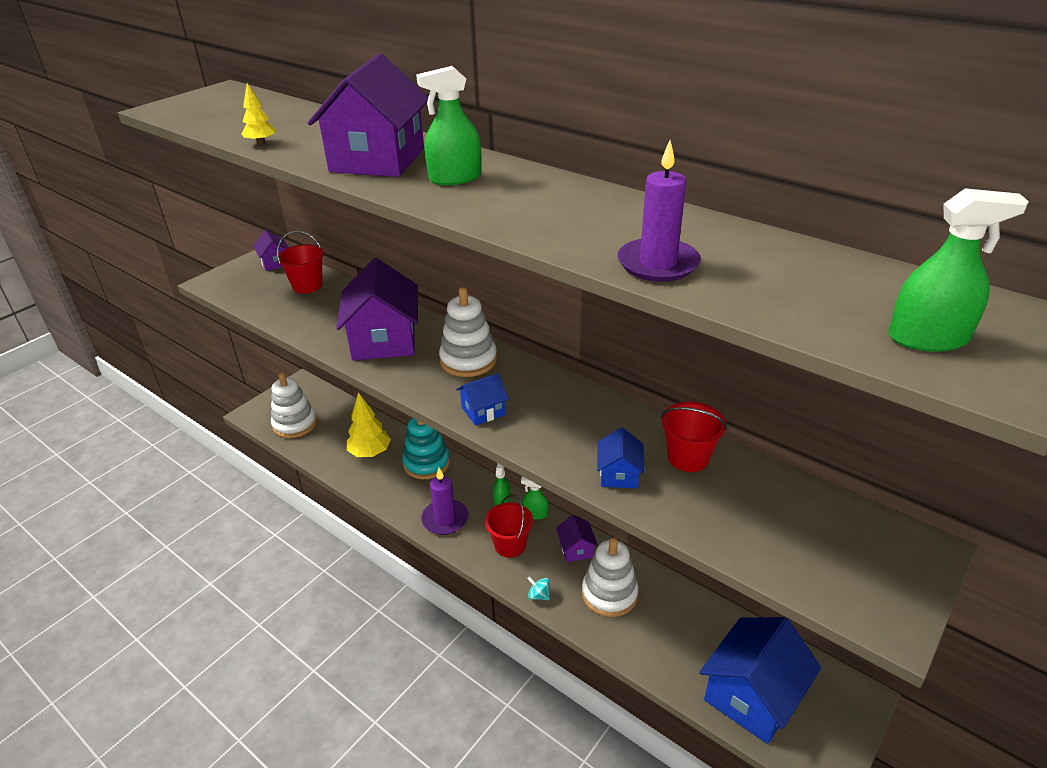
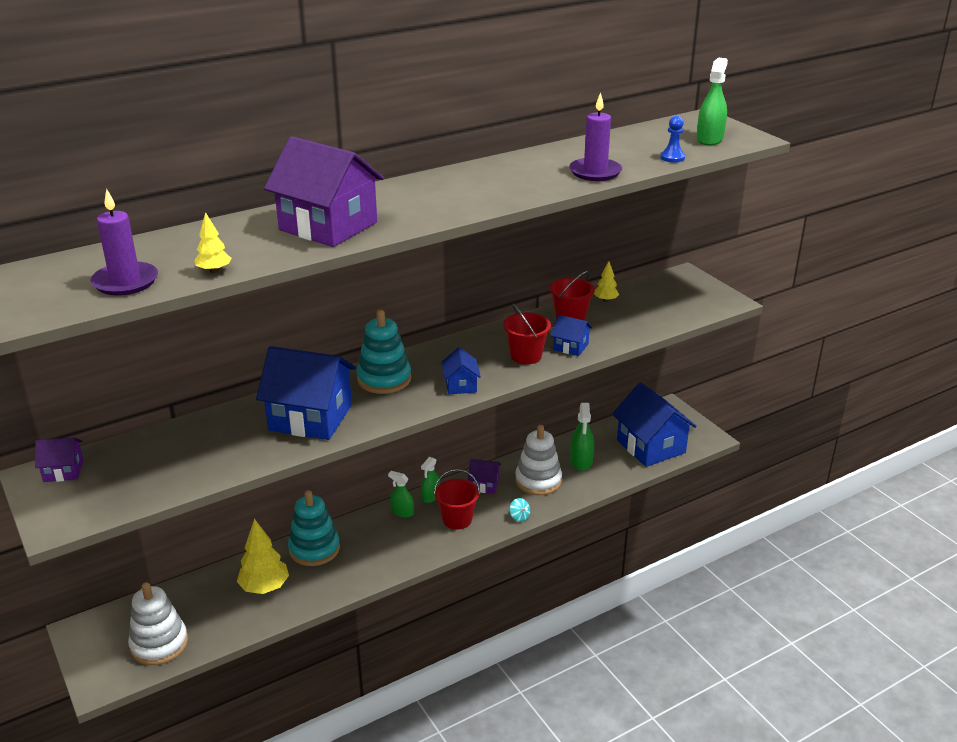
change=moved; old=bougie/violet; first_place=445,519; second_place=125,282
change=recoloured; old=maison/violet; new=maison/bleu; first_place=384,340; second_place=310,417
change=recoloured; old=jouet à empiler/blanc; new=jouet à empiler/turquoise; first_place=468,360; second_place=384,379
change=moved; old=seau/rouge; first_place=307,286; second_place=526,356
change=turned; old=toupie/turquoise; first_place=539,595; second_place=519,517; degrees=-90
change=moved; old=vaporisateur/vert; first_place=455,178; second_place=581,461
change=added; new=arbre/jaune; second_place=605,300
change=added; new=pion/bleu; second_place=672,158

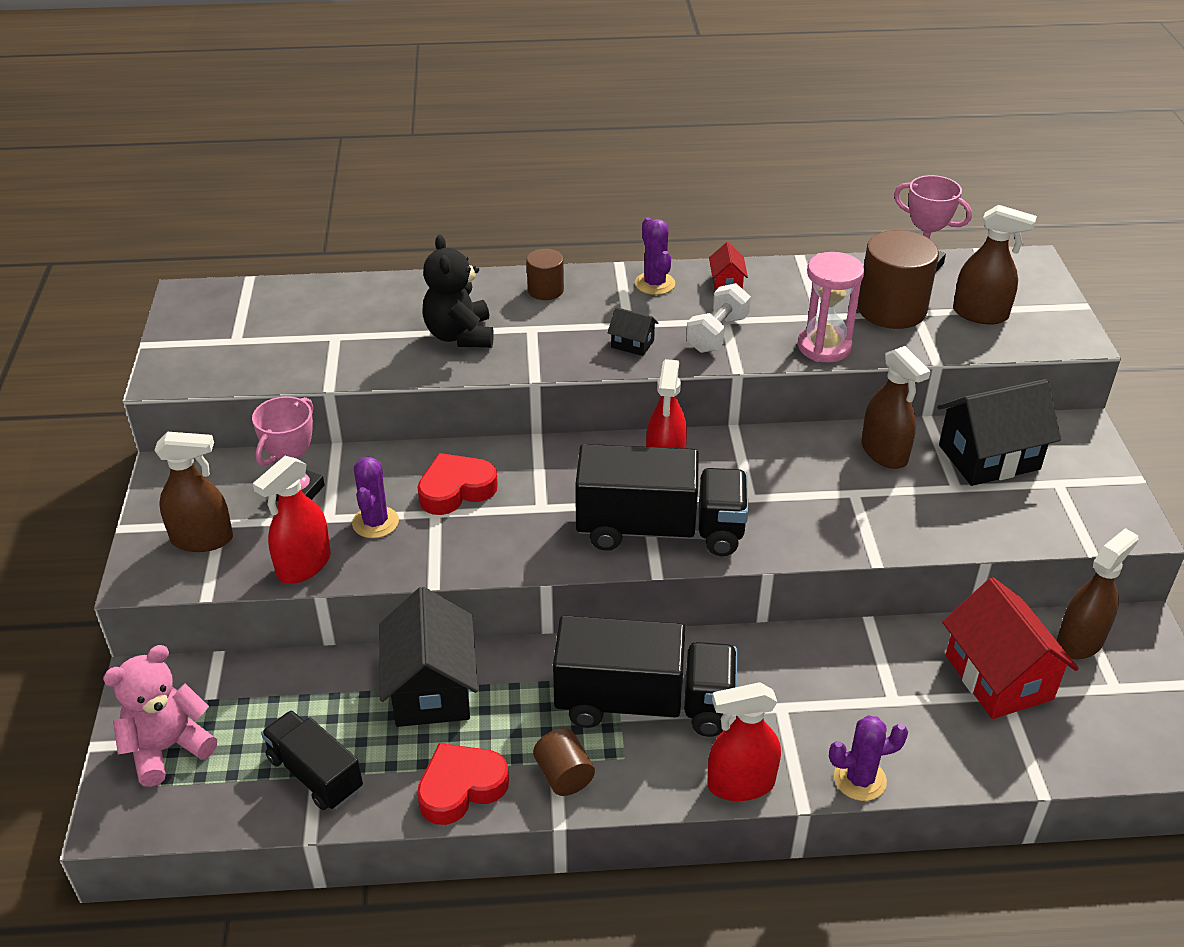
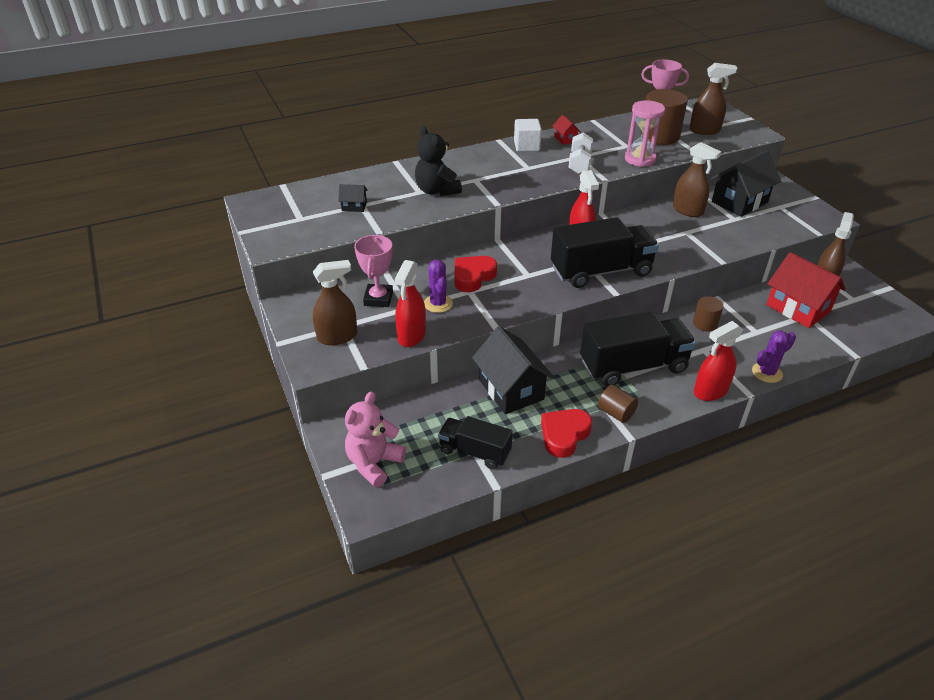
change=moved; old=maison/noir; first_place=632,344; second_place=354,206
change=replaced; old=cactus/violet; new=cube/blanc; first_place=654,284; second_place=526,146
change=moved; old=cylindre/marron; first_place=545,290; second_place=705,323

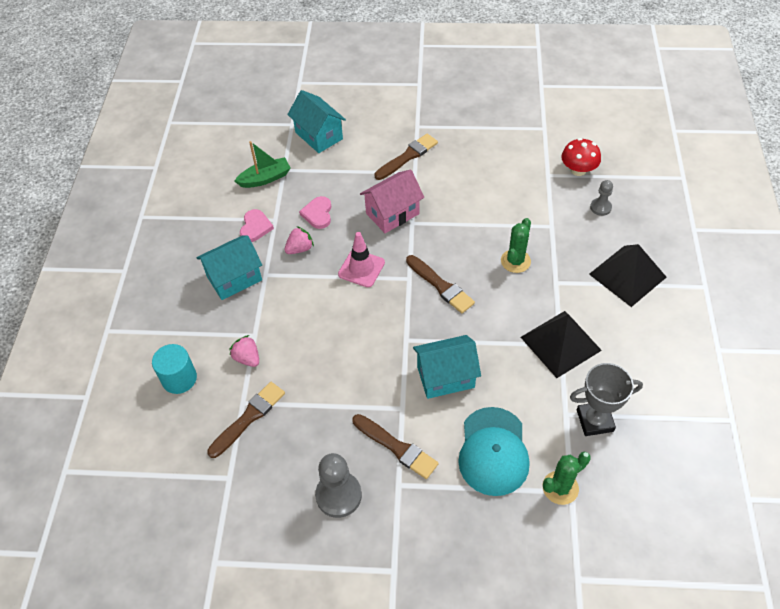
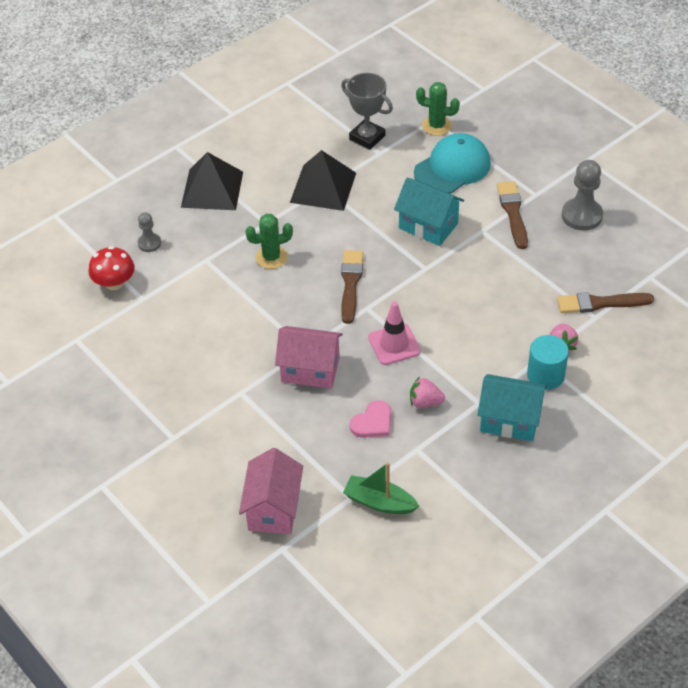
change=recoloured; old=maison/turquoise; new=maison/rose; first_place=319,135; second_place=273,509
change=moved; old=cylindre/turquoise; first_place=179,378; second_place=545,375
change=removed; old=cœur/rose; first_place=255,227
change=removed; old=pinceau/marron; first_place=407,156

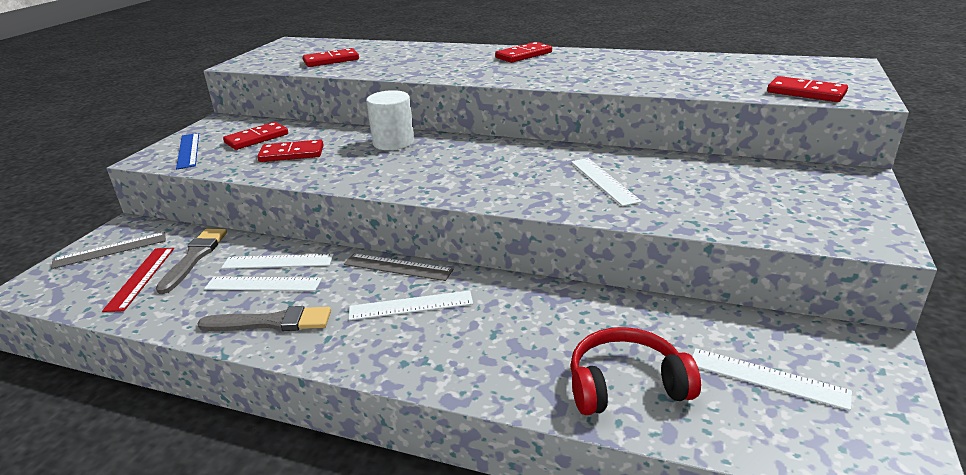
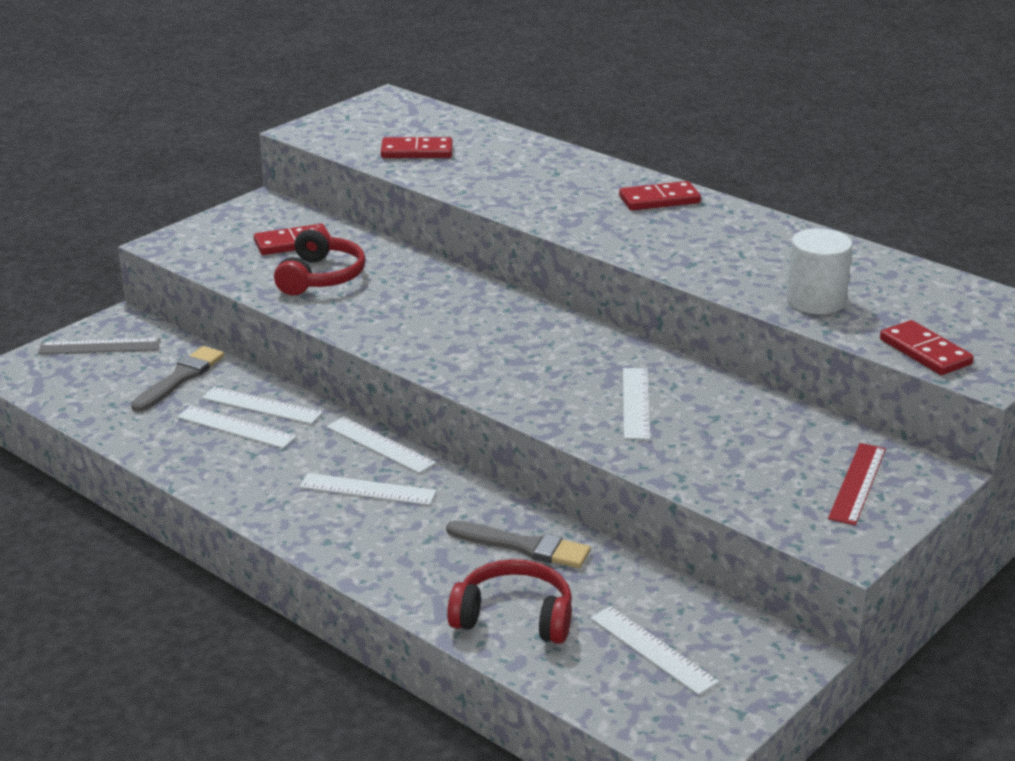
change=replaced; old=domino/rouge; new=casque audio/rouge; first_place=292,154; second_place=320,277
change=recoloured; old=règle/gris; new=règle/blanc; first_place=397,267; second_place=380,445
change=moved; old=pinceau/gris; first_place=271,322; second_place=523,546
change=moved; old=cylindre/blanc; first_place=393,142; second_place=815,301
change=moved; old=règle/rouge; first_place=141,278; second_place=857,483
change=removed; old=règle/bleu; first_place=188,150

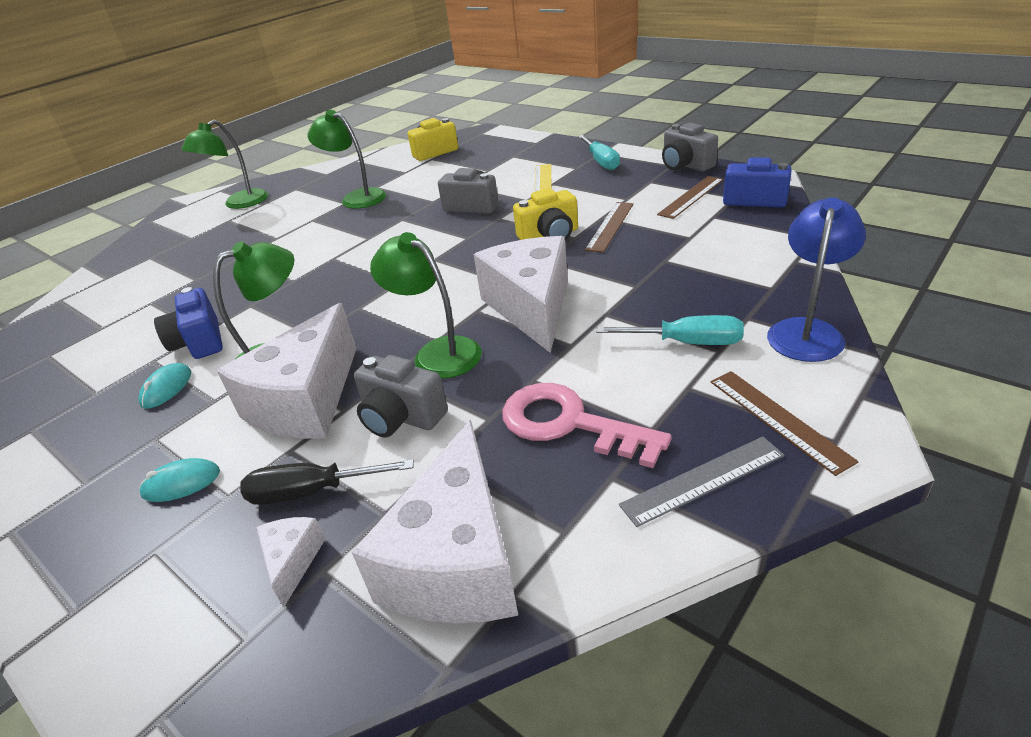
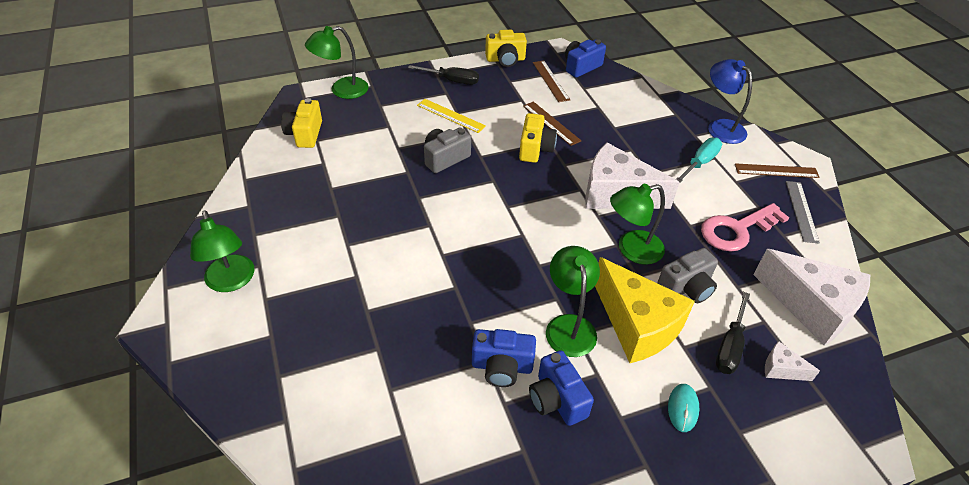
change=moved; old=lampe/vert; first_place=357,198; second_place=342,90
change=recoloured; old=tournevis/turquoise; new=tournevis/noir; first_place=601,161; second_place=451,80
change=recoloured; old=appareil photo/gris; new=appareil photo/jaune; first_place=685,165; second_place=505,60
change=replaced; old=souris/turquoise; new=appareil photo/bleu; first_place=166,388; second_place=557,399
change=recoloured; old=fromage/blanc; new=fromage/jaune; first_place=306,401; second_place=637,325

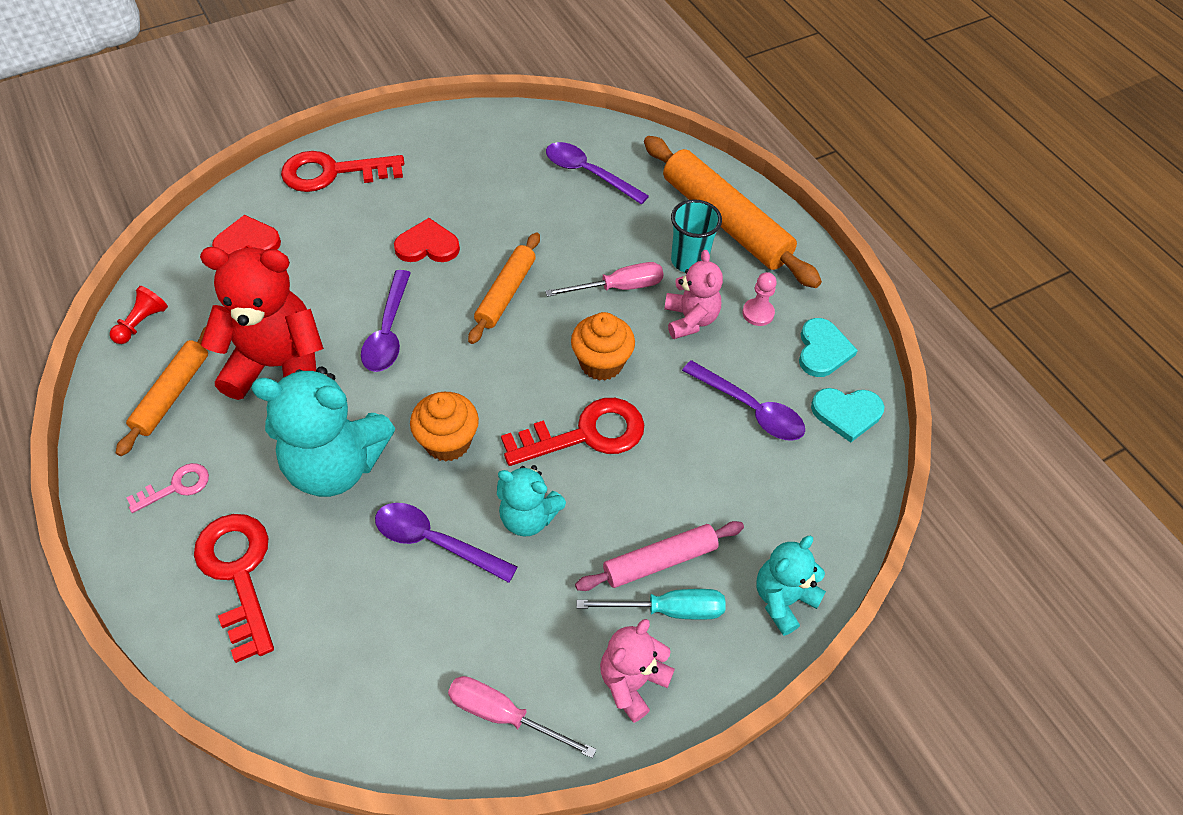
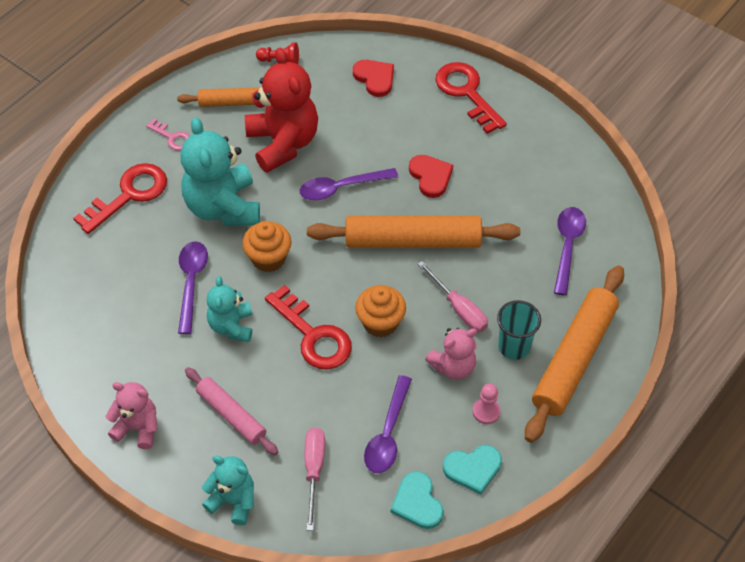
change=moved; old=tournevis/rose; first_place=504,715; second_place=314,470
change=resized; old=rouleau à pâtisserie/orange; first_place=505,293; second_place=413,240; factor=1.72
change=removed; old=tournevis/turquoise; first_place=668,610

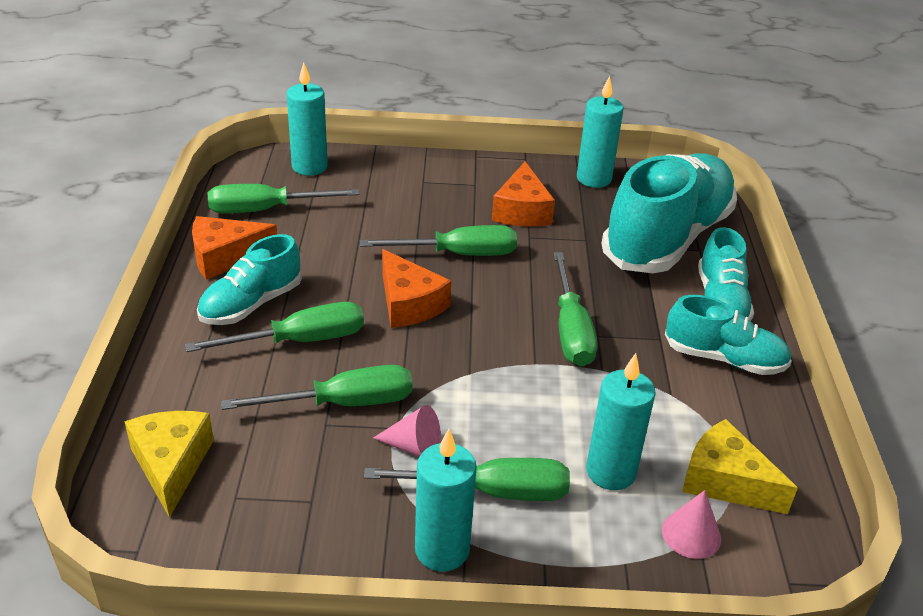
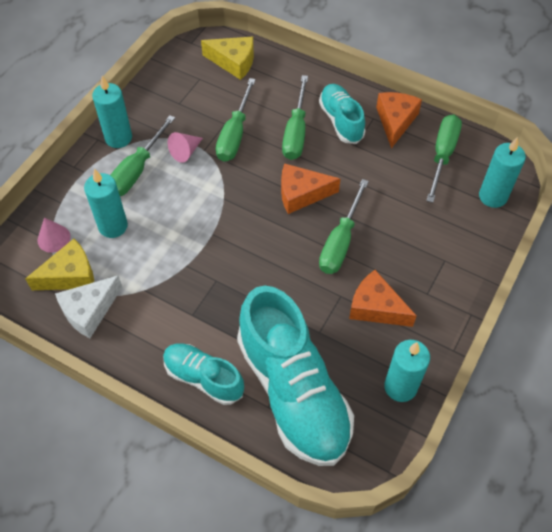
change=added; new=fromage/blanc; second_place=89,311
change=removed; old=tournevis/vert; first_place=571,330
change=removed; old=chaussure/turquoise; first_place=724,359

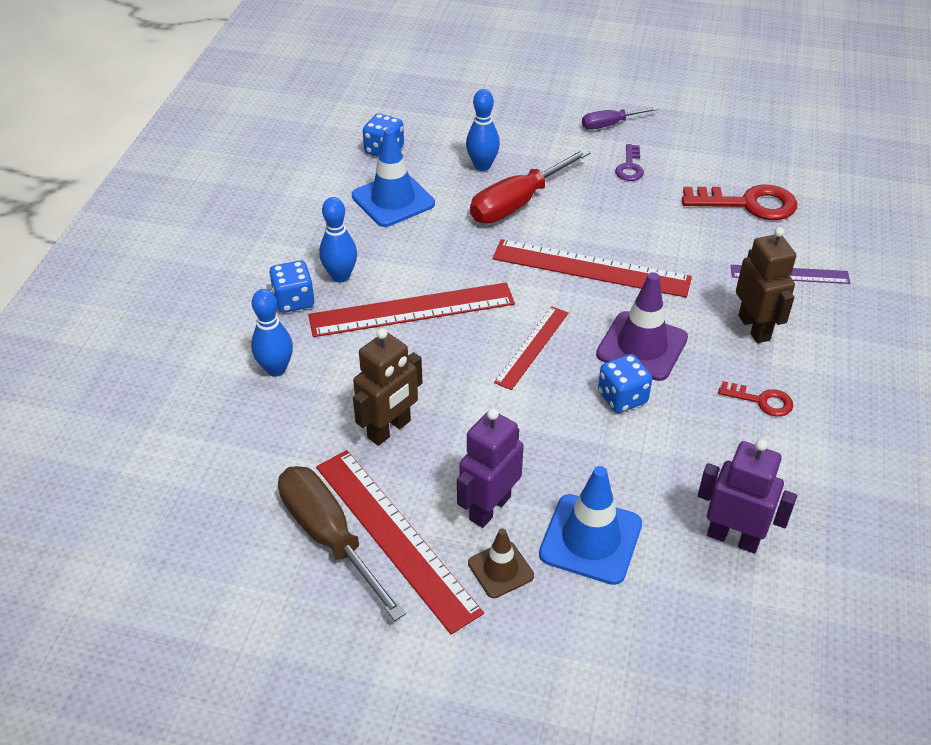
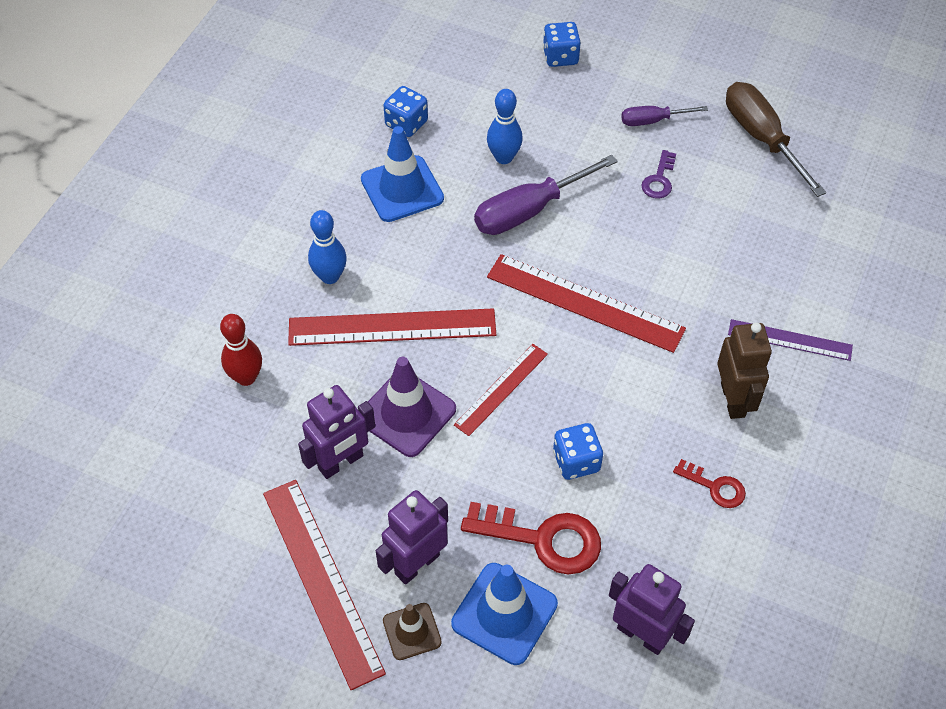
change=recoloured; old=quille/bleu; new=quille/rouge; first_place=276,369; second_place=246,377
change=recoloured; old=robot/marron; new=robot/violet; first_place=389,429; second_place=341,462
change=moved; old=cône de chantier/violet; first_place=642,346; second_place=406,413
change=moved; old=clé/rouge; first_place=748,204; second_place=543,539
change=recoloured; old=tournevis/rouge; new=tournevis/violet; first_place=518,203; second_place=530,210
change=moved; old=dé/bleu; first_place=294,300; second_place=560,57
change=moved; old=tournevis/marron; first_place=330,538; second_place=762,138

